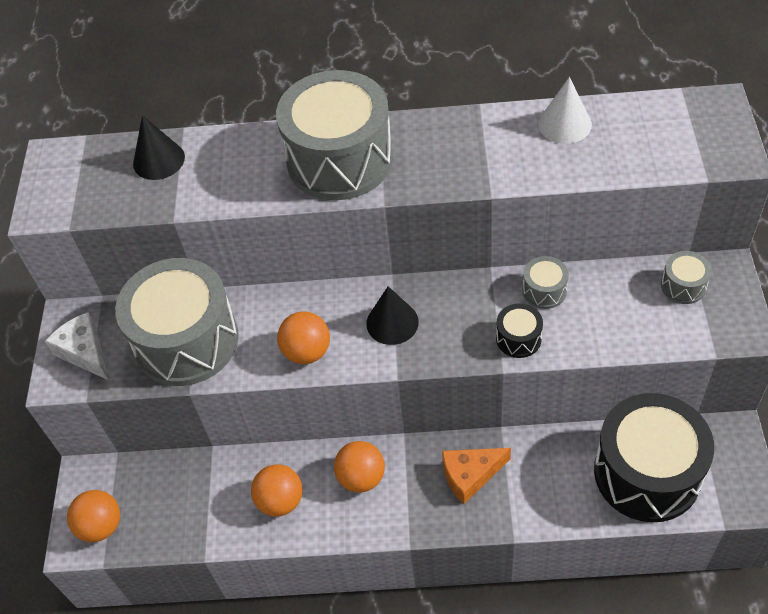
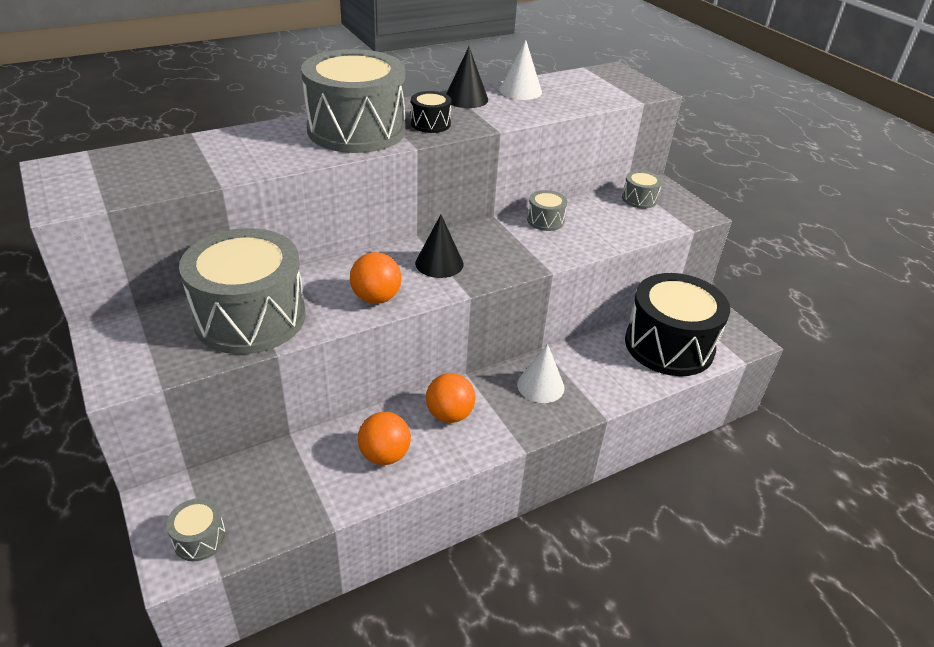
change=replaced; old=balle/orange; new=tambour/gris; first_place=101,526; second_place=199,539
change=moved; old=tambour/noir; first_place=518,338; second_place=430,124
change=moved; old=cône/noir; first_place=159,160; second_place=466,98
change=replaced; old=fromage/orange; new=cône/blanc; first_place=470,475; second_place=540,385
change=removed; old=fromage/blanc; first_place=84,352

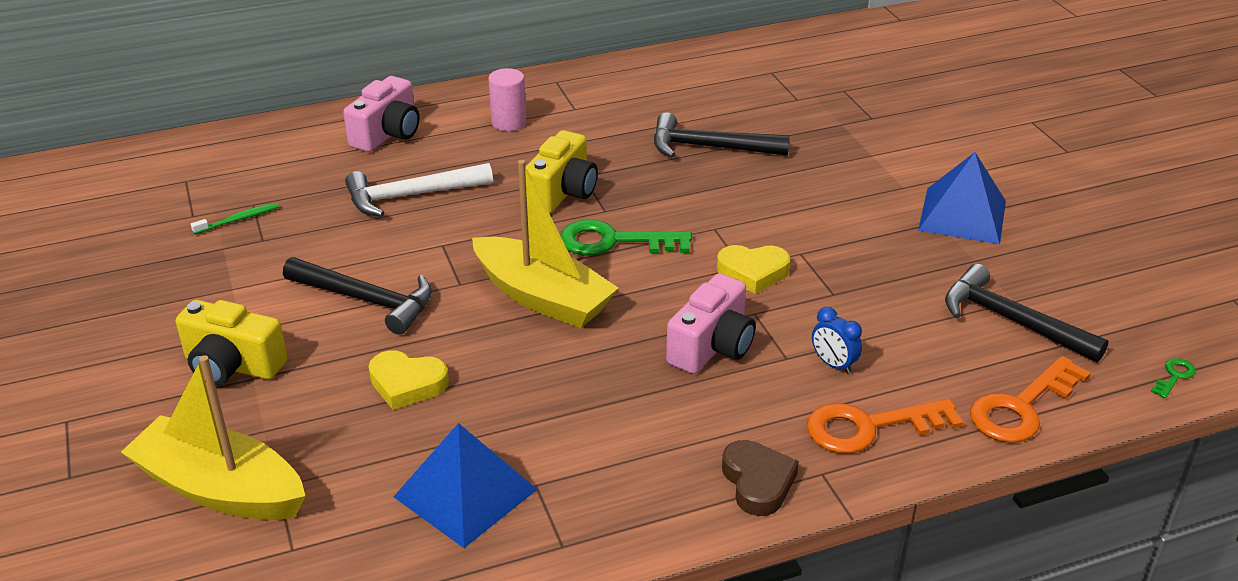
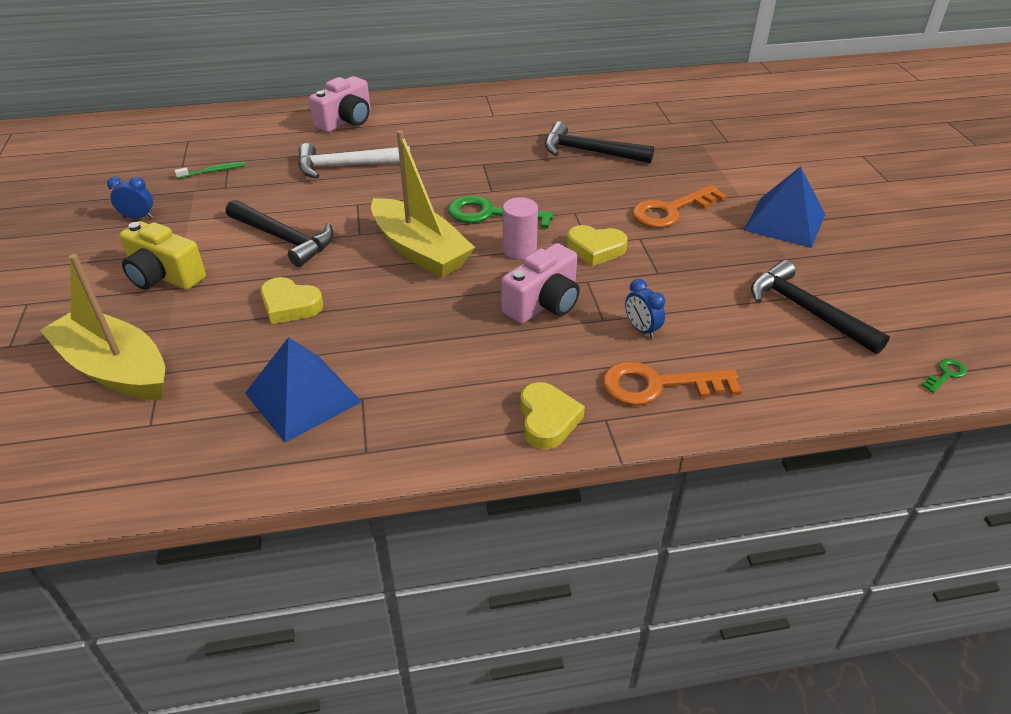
change=added; new=réveil/bleu; second_place=138,217
change=moved; old=cylindre/rose; first_place=509,122; second_place=519,250
change=recoloured; old=cœur/marron; new=cœur/jaune; first_place=757,482; second_place=547,420
change=moved; old=clé/orange; first_place=1021,407; second_place=671,210
change=removed; old=appareil photo/jaune; first_place=562,193

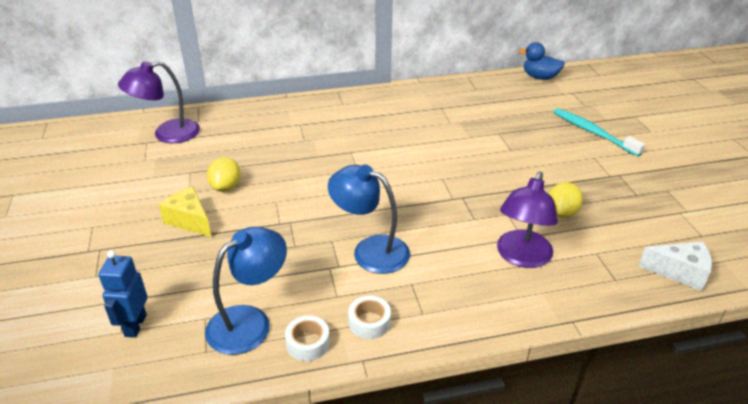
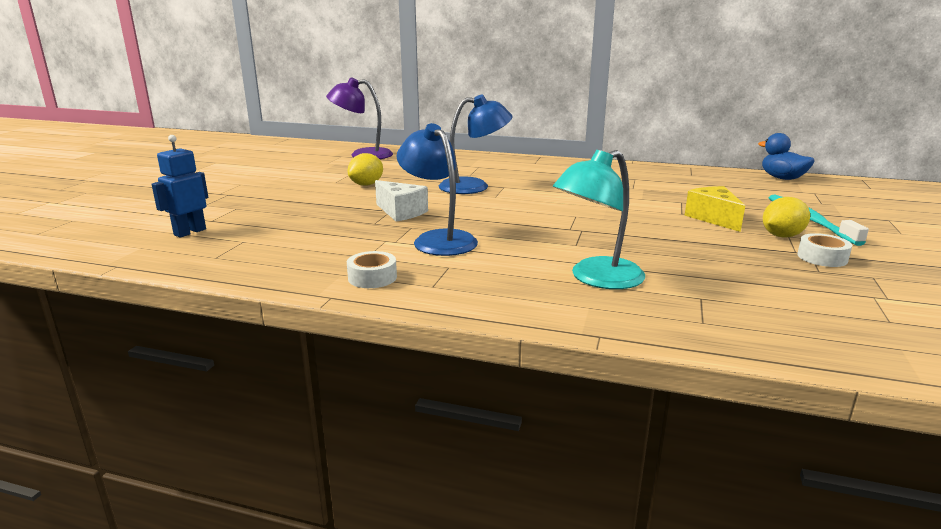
change=moved; old=fromage/blanc; first_place=679,272; second_place=401,212
change=moved; old=lampe/bleu; first_place=250,322; second_place=474,186
change=recoloured; old=lampe/violet; new=lampe/turquoise; first_place=521,257; second_place=596,279
change=moved; old=fromage/jaune; first_place=189,220; second_place=713,218
change=moved; old=citron/jaune; first_place=561,213; second_place=781,236
change=moved; old=ruban adhésif/blanc; first_place=308,343; second_place=822,257

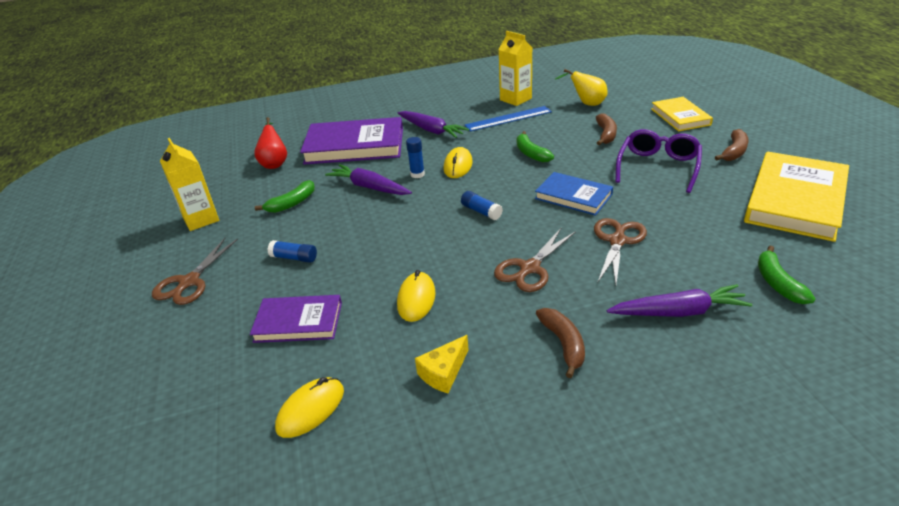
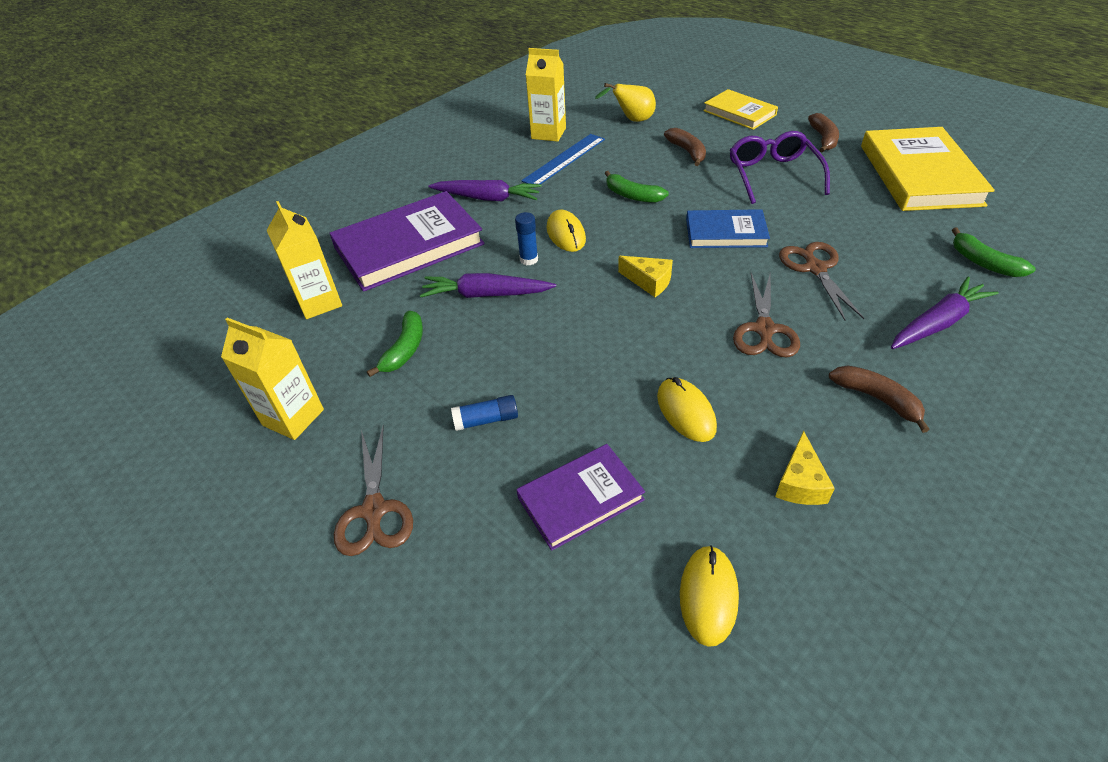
change=replaced; old=poire/rouge; new=brique de lait/jaune; first_place=275,163; second_place=319,302
change=replaced; old=bâton de colle/bleu; new=fromage/jaune; first_place=481,211; second_place=649,282

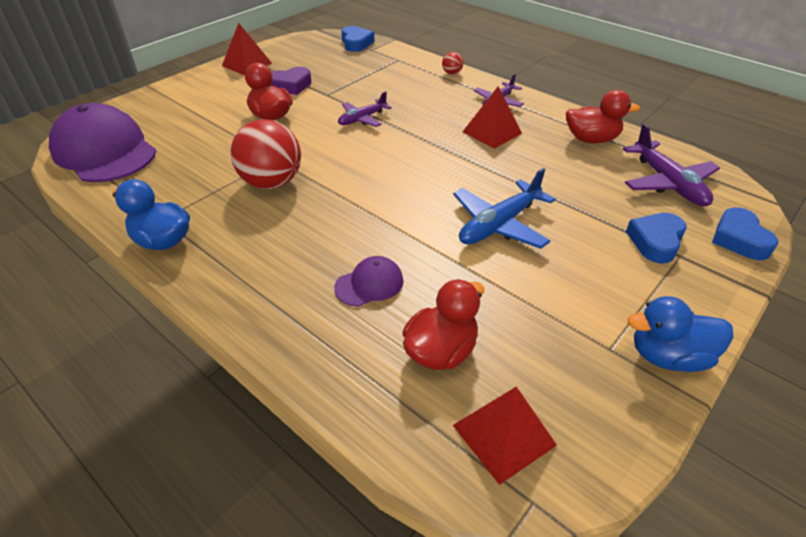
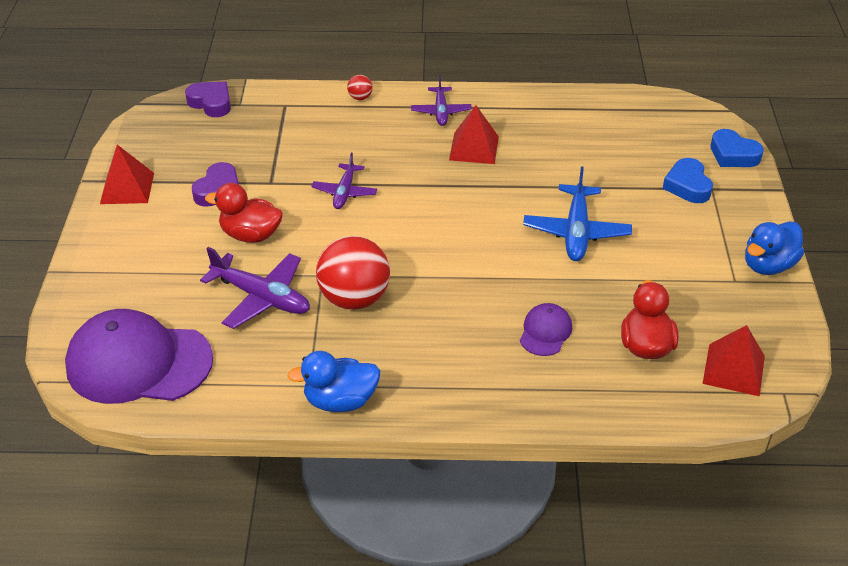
change=recoloured; old=cœur/bleu; new=cœur/violet; first_place=356,43; second_place=211,103
change=moved; old=avion/violet; first_place=668,183; second_place=262,297
change=removed; old=canard/rouge; first_place=591,139

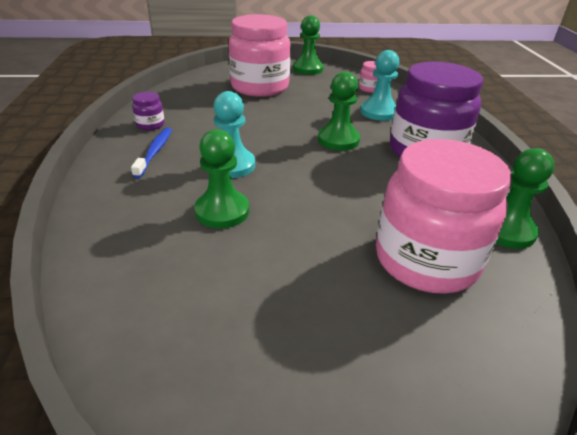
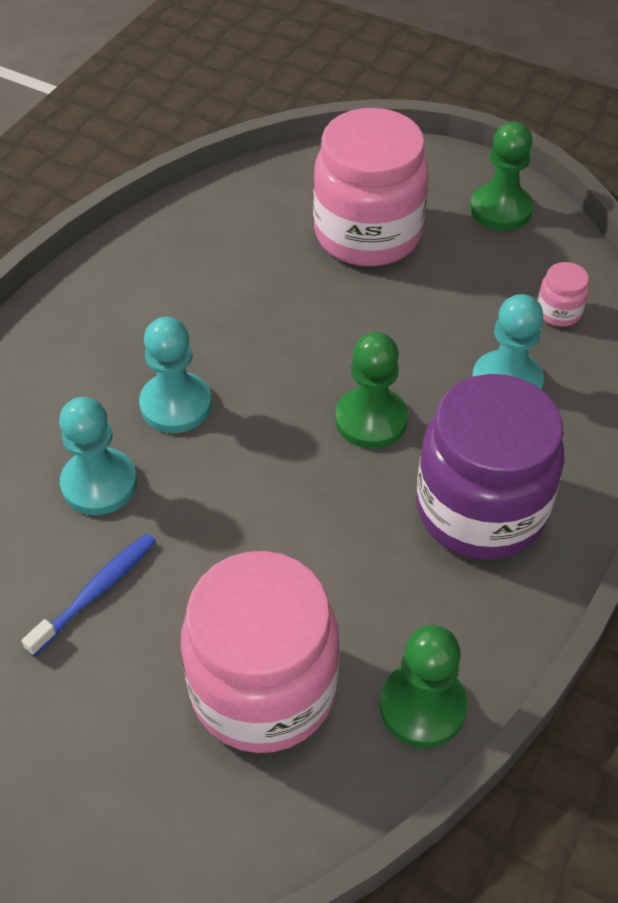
change=moved; old=brosse à dents/bleu; first_place=155,152; second_place=96,592
change=recoloured; old=pion/vert; new=pion/turquoise; first_place=222,211; second_place=99,484
change=removed; old=bocal/violet; first_place=150,125

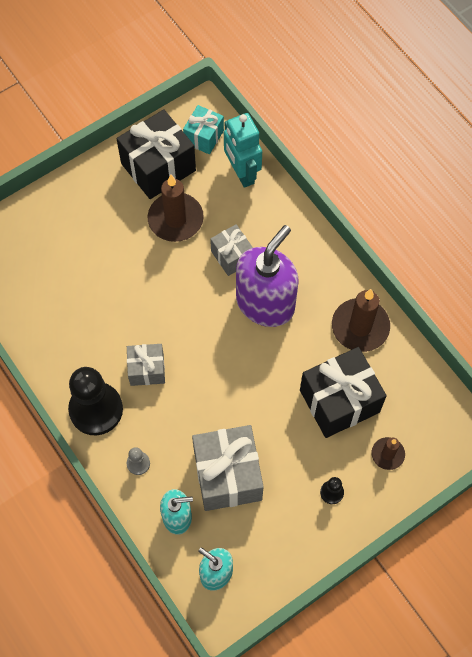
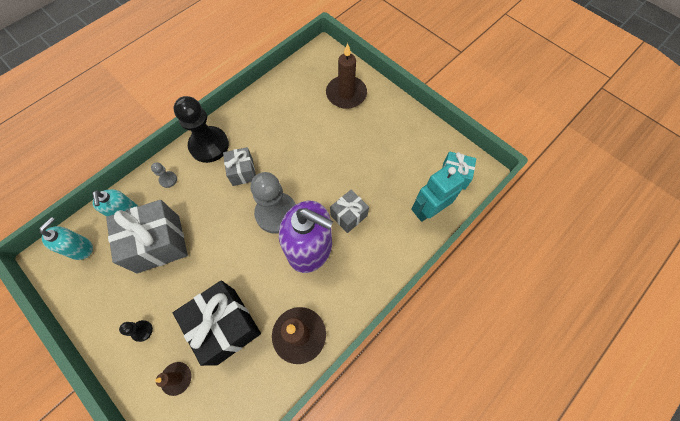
change=added; new=pion/gris; second_place=276,213
change=moved; old=bougie/marron; first_place=175,219; second_place=346,94
change=removed; old=cadeau/noir; first_place=158,167

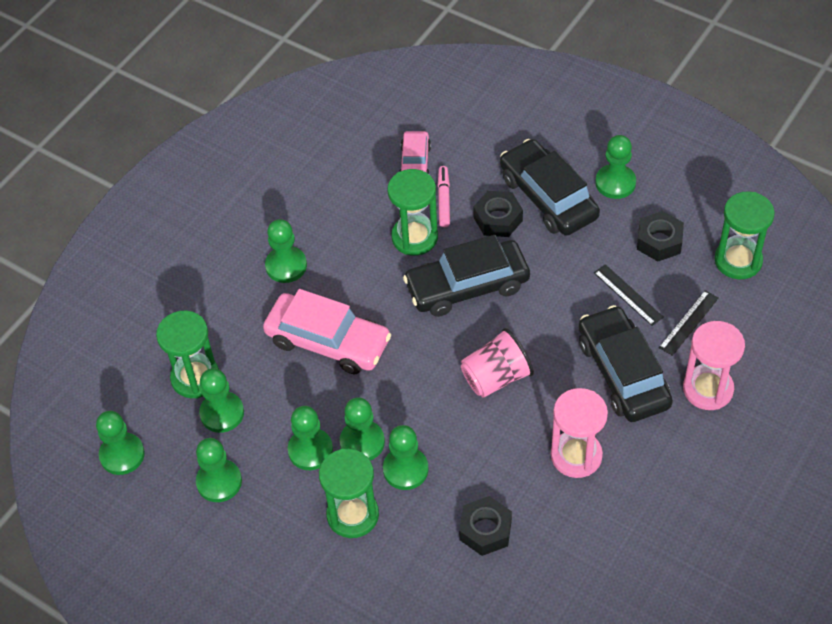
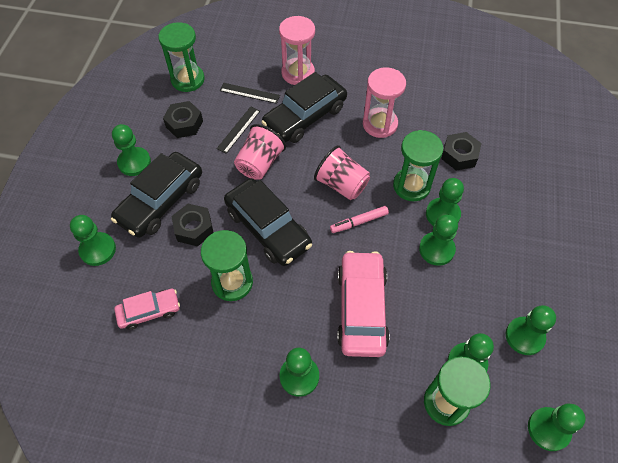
change=moved; old=pion/vert; first_place=310,450; second_place=98,250
change=added; new=gobelet/rose; second_place=260,163
change=moved; old=feutre/rose; first_place=444,200; second_place=359,222
change=moved; old=sablier/vert; first_place=352,515; second_place=411,186

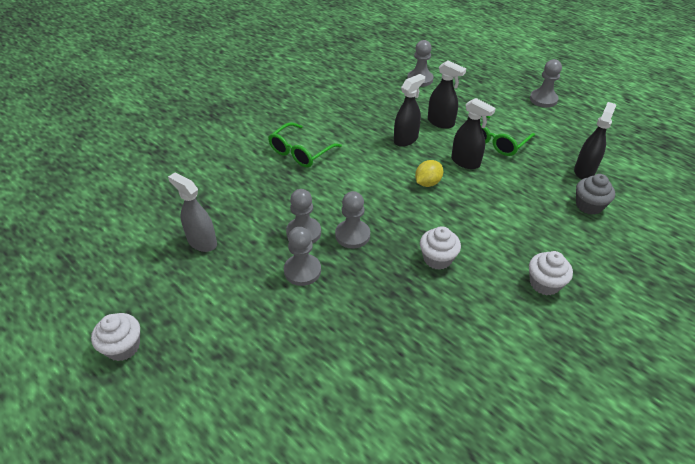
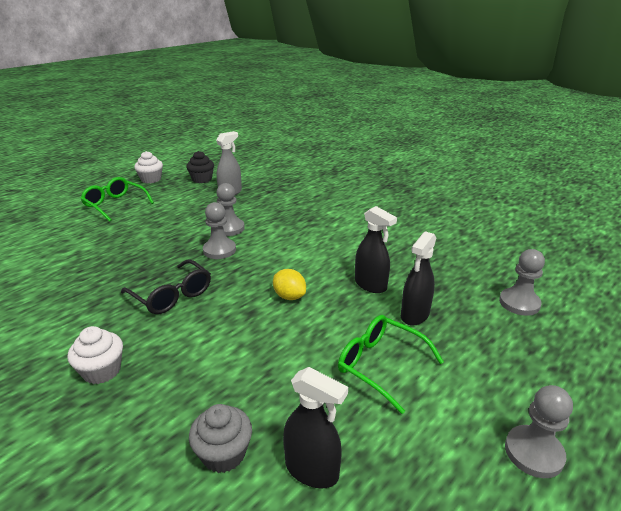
change=moved; old=lunettes/vert; first_place=300,152; second_place=115,204
change=replaced; old=muffin/blanc; new=lunettes/noir; first_place=437,259; second_place=172,295
change=added; new=muffin/noir; second_place=202,179
change=removed; old=pion/gris; first_place=302,271
change=removed; old=vaporisateur/noir; first_place=465,162

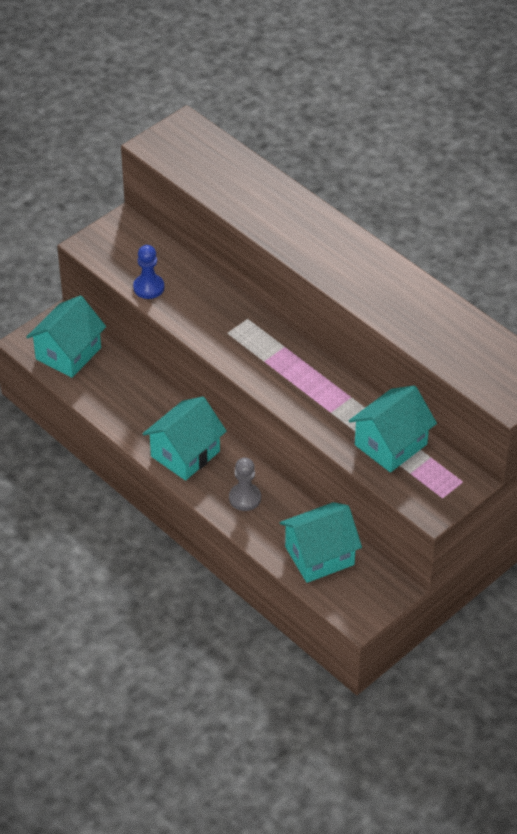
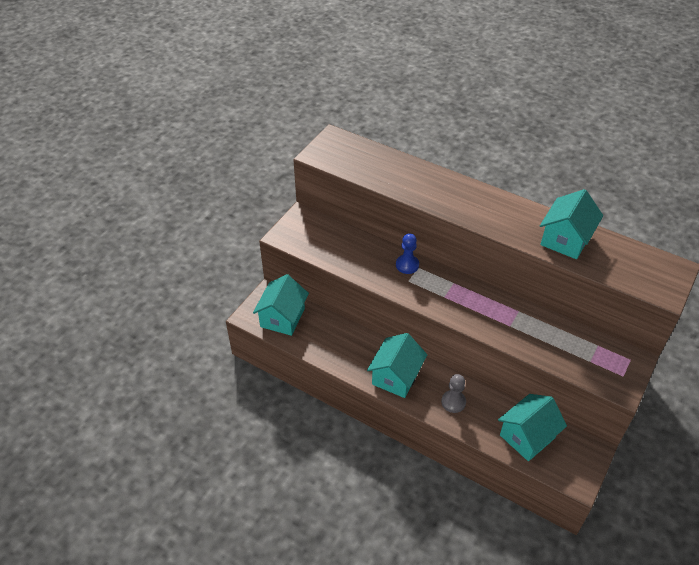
change=moved; old=pion/bleu; first_place=148,287; second_place=407,265
change=moved; old=maison/turquoise; first_place=391,444; second_place=565,239

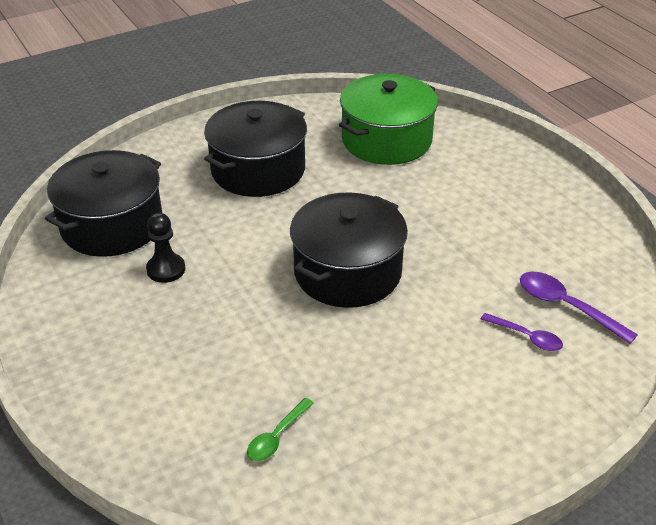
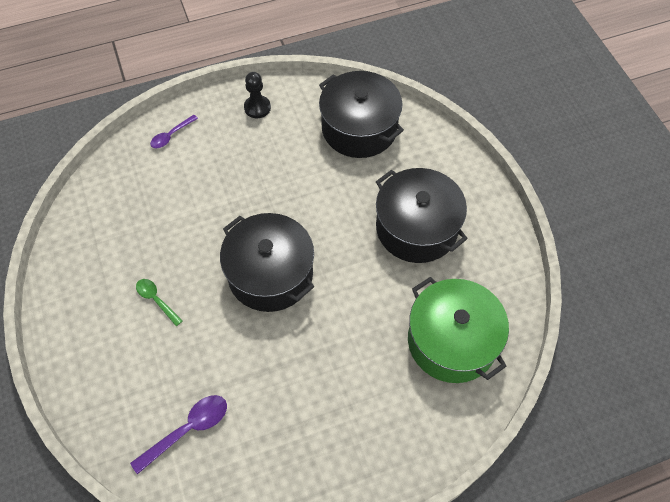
change=moved; old=cuillère/vert; first_place=277,436; second_place=156,300
change=moved; old=cuillère/violet; first_place=526,337; second_place=171,135
change=moved; old=pion/noir; first_place=166,269; second_place=257,108

